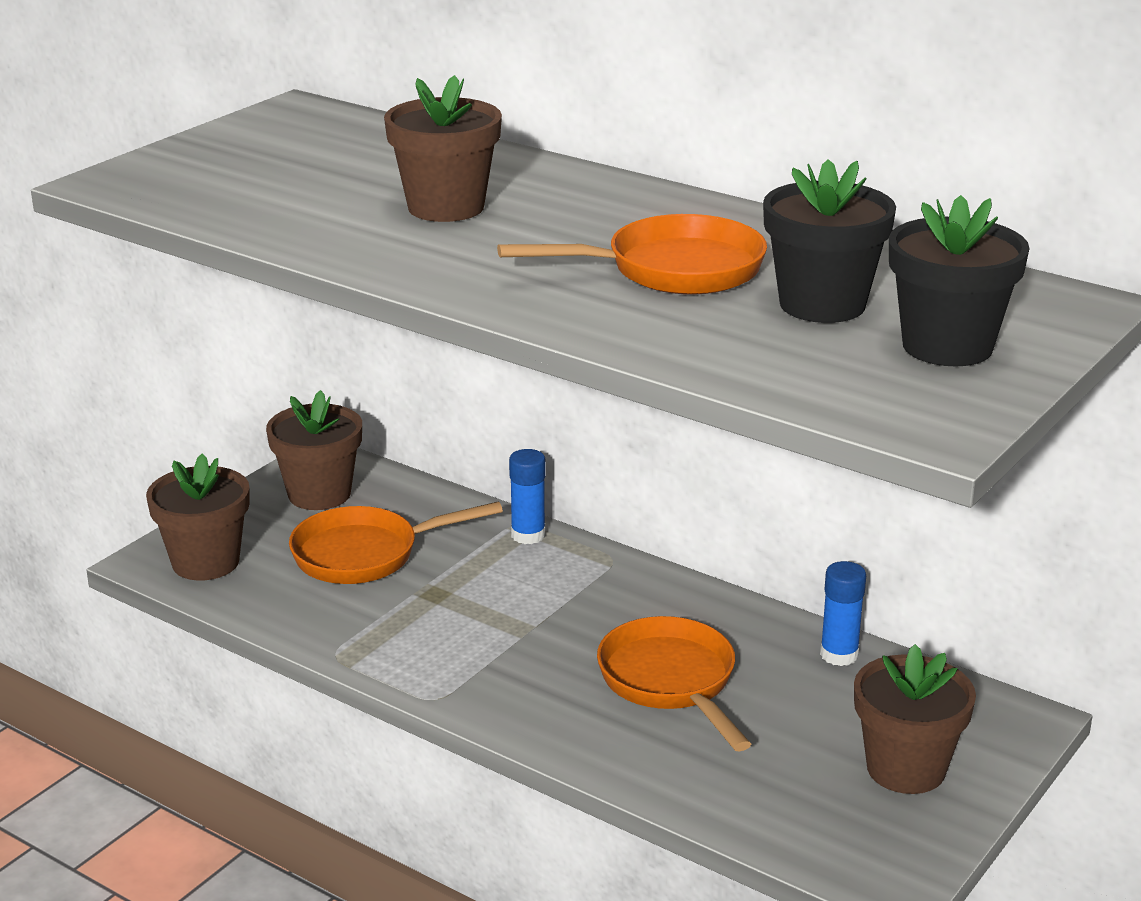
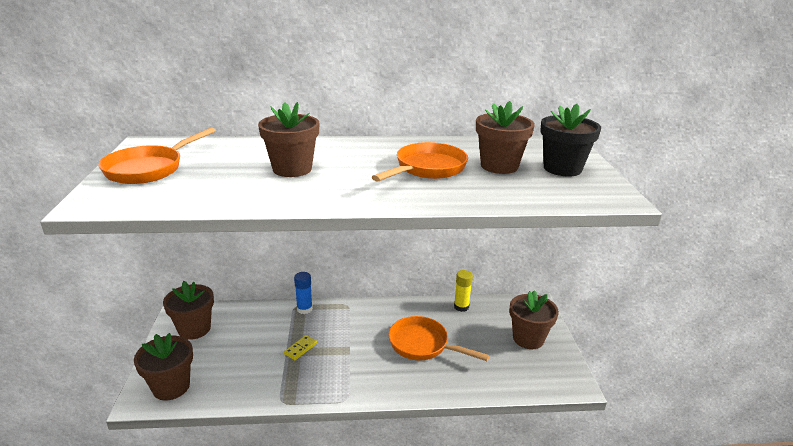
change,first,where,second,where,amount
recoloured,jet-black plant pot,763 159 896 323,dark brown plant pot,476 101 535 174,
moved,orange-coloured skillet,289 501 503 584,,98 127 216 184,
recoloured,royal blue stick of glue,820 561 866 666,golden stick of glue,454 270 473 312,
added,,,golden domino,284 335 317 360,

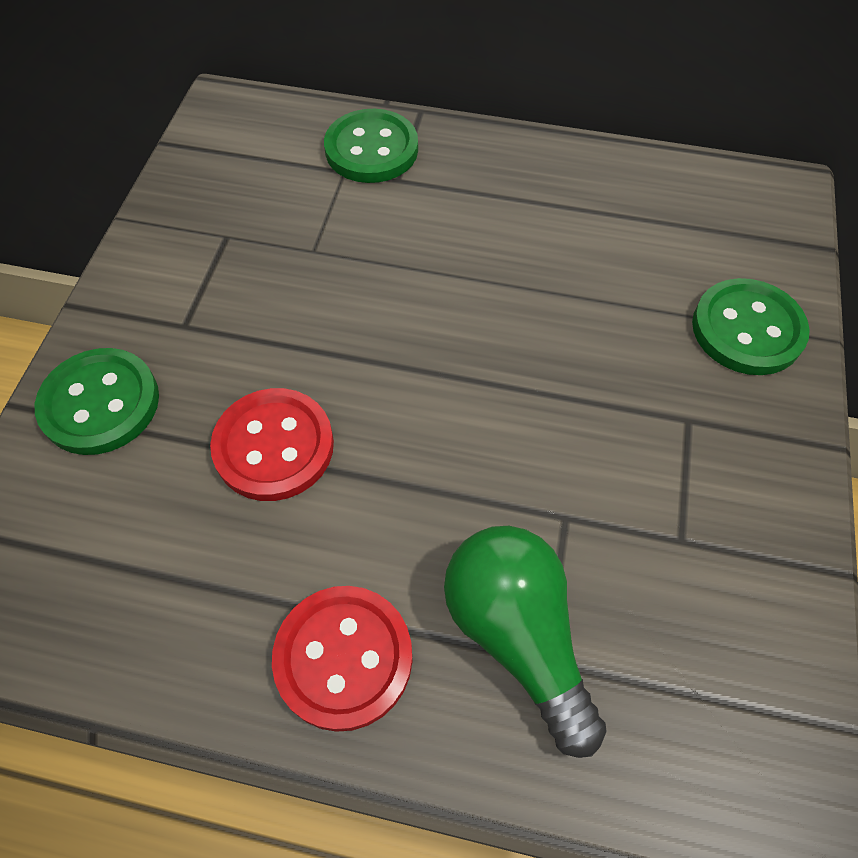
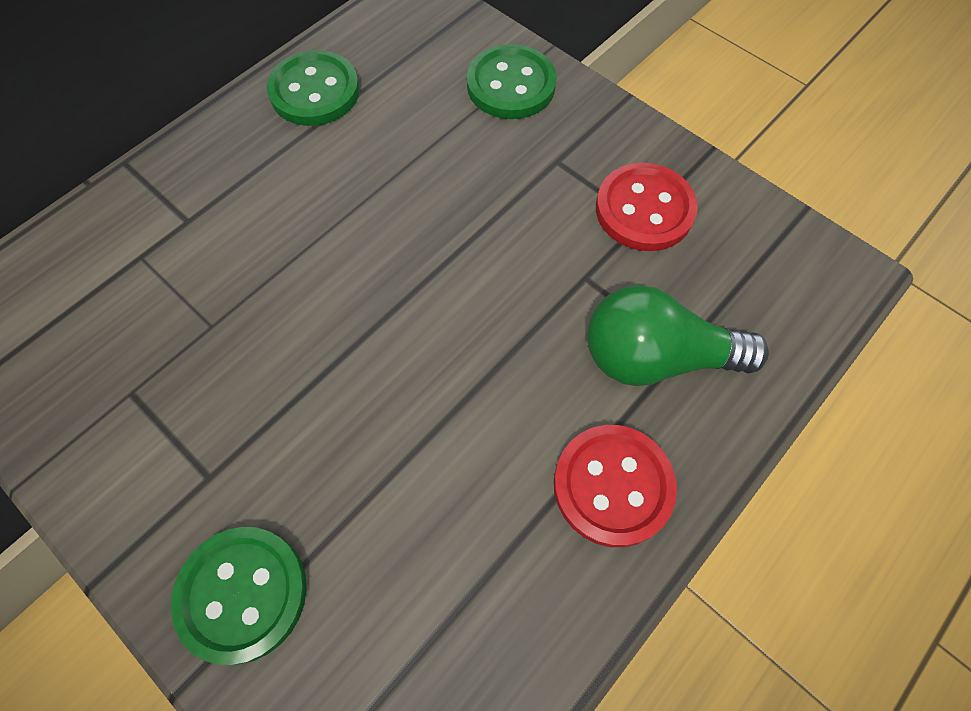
change,first,where,second,where,amount
moved,emerald button,324 109 418 183,,267 50 360 126,
moved,red button,210 388 334 501,,596 163 698 251,

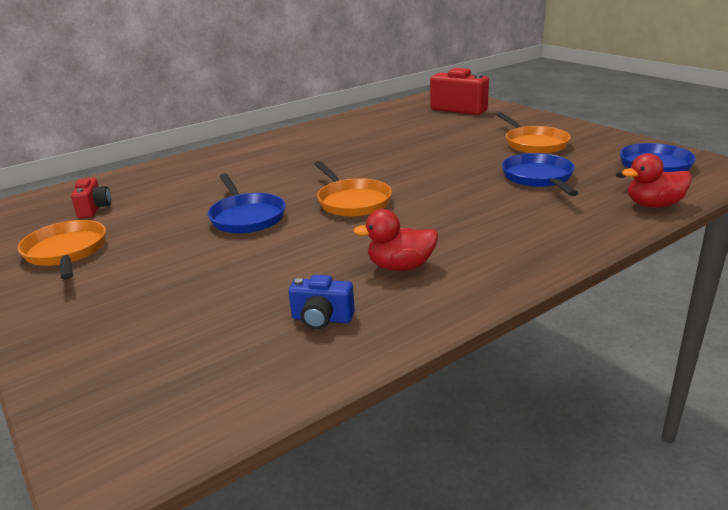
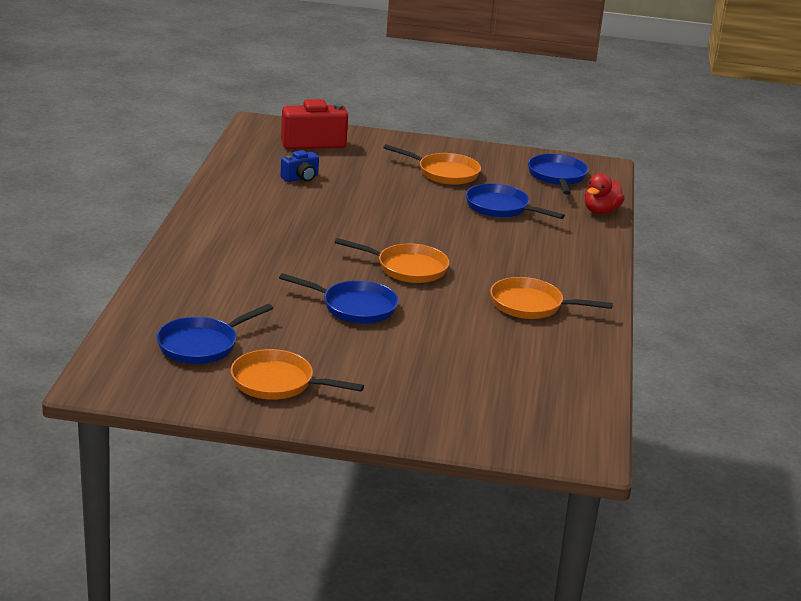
change,first,where,second,where,amount
replaced,red camera,71 178 111 218,royal blue skillet,156 304 273 364,
replaced,red rubber duck,353 209 438 271,orange-coloured skillet,490 277 613 319,
moved,royal blue camera,289 275 355 329,,281 150 319 182,

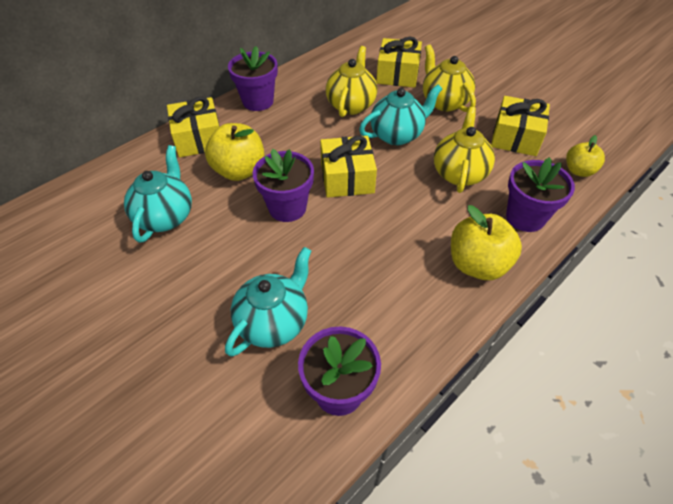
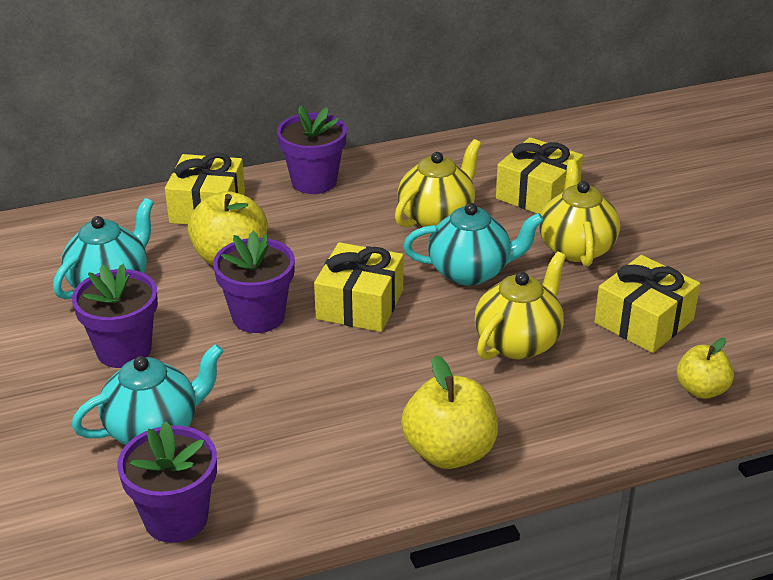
change,first,where,second,where,amount
moved,violet plant pot,506 157 575 232,,72 264 158 368,

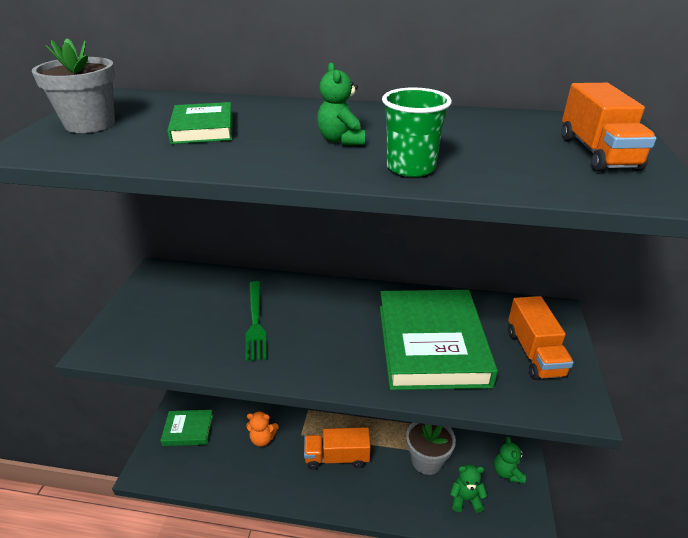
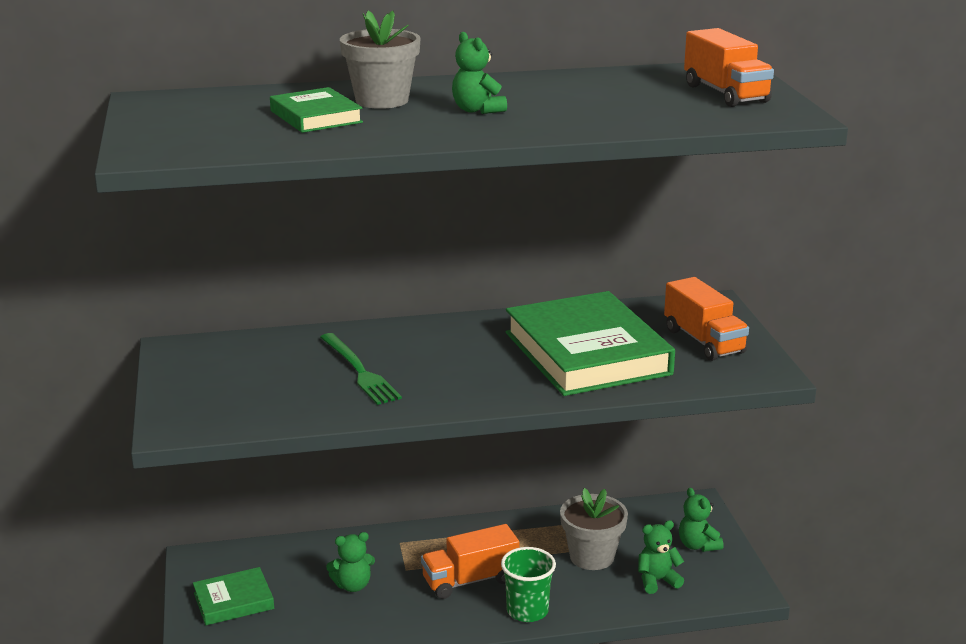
change,first,where,second,where,amount
moved,gray plant pot,32 38 115 133,,340 10 421 109,
moved,emerald beaker,382 88 452 177,,501 547 556 622,
recoloured,orange-coloured stuffed bear,246 411 279 447,emerald stuffed bear,326 532 375 592,

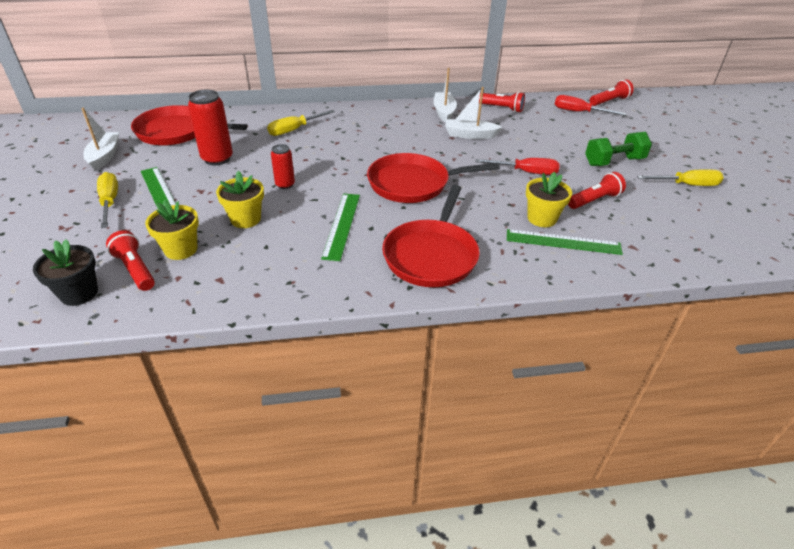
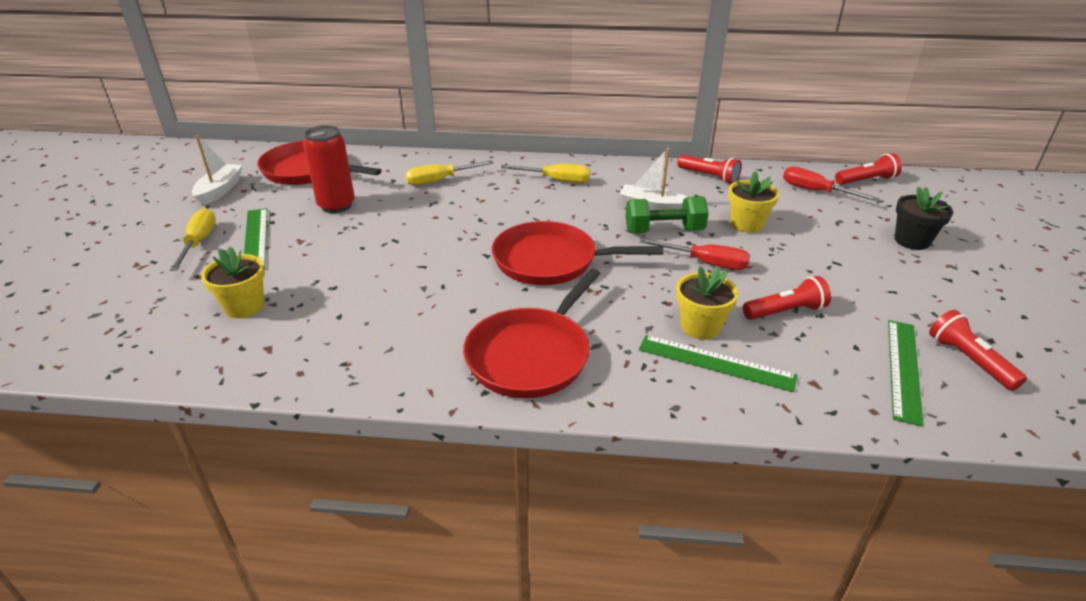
change,first,where,second,where,amount
removed,pure white boat,433 68 457 123,,,
moved,emerald hand weight,585 132 652 166,,625 196 709 233,
removed,red can,271 144 295 189,,,
moved,golden hand screwdriver,637 169 724 186,,501 164 590 183,
moved,golden plant pot,216 171 264 228,,728 171 779 233,
moved,emerald measuring stick,321 194 360 261,,888 320 924 427,
moved,red pocket torch,106 230 155 291,,929 310 1027 391,
moved,jet-black plant pot,33 239 98 306,,895 187 953 250,

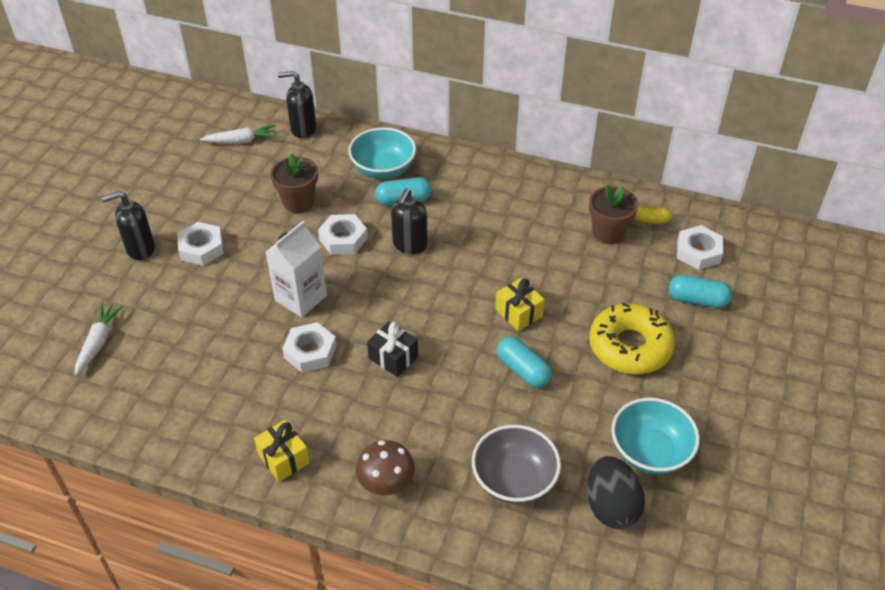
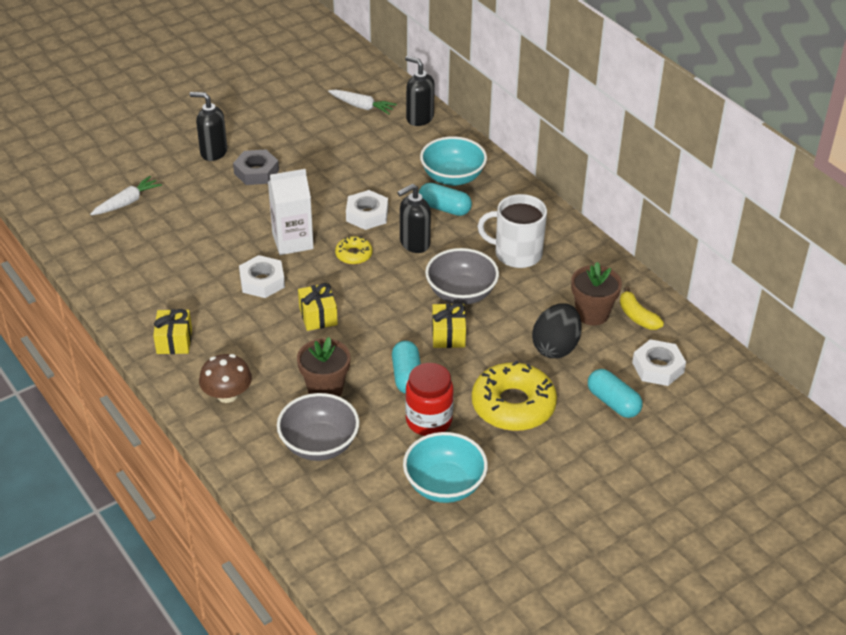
change,first,where,second,where,amount
moved,dark brown plant pot,270 153 318 213,,297 337 350 397,
recoloured,pure white hexagon nut,177 222 224 266,gray hexagon nut,233 149 279 185,
recoloured,jet-black wrapped gift,367 322 418 377,golden wrapped gift,298 283 338 331,
moved,jet-black egg shape,587 456 645 529,,532 303 582 358,
added,,,pure white mug,478 194 547 268,
added,,,golden donut,335 236 373 265,
added,,,gray serving bowl,425 248 499 305,
added,,,red preserve jar,405 363 454 436,

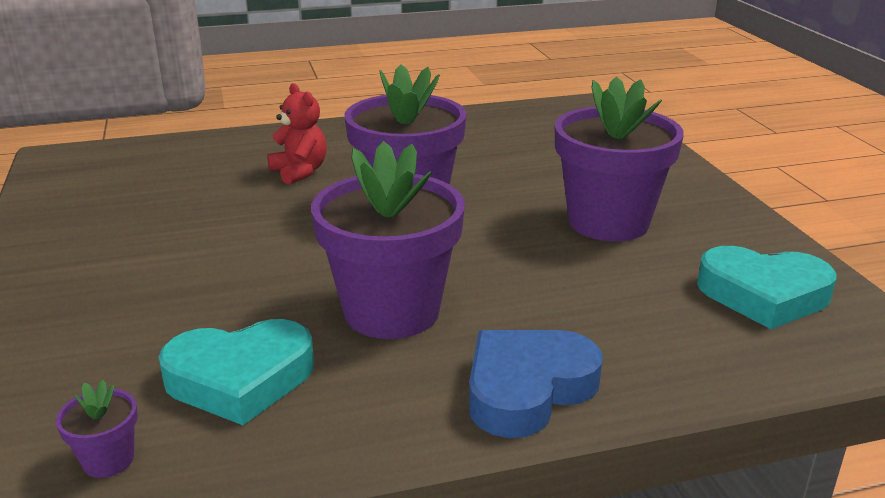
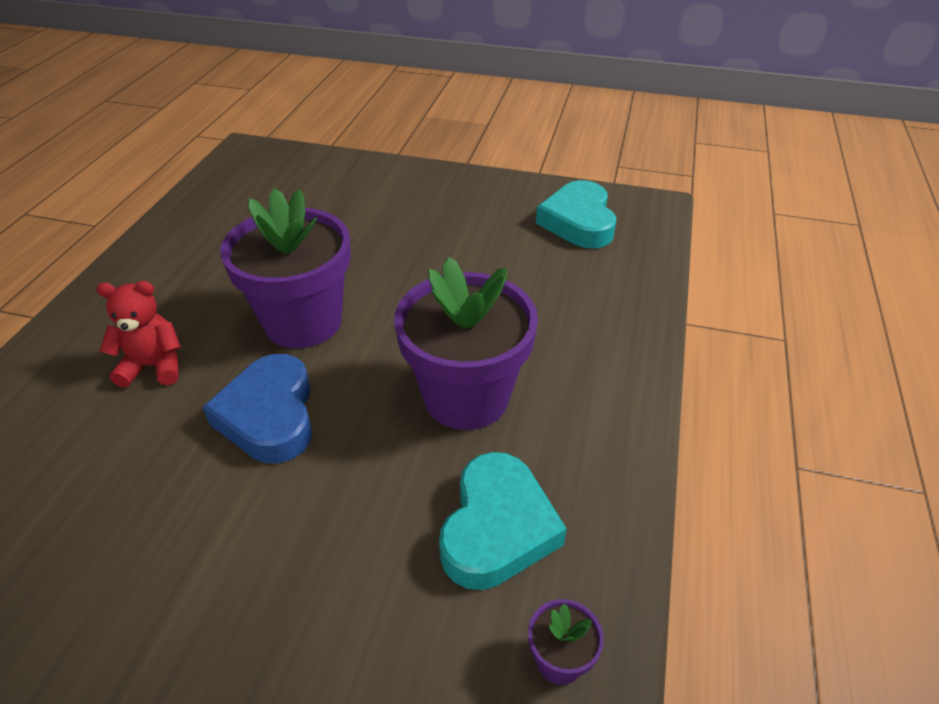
change,first,where,second,where,amount
removed,violet plant pot,555 76 684 241,,,
turned,turquoise heart,697 246 837 329,,536 180 616 249,135 degrees clockwise
moved,royal blue heart,469 330 603 438,,203 354 312 463,

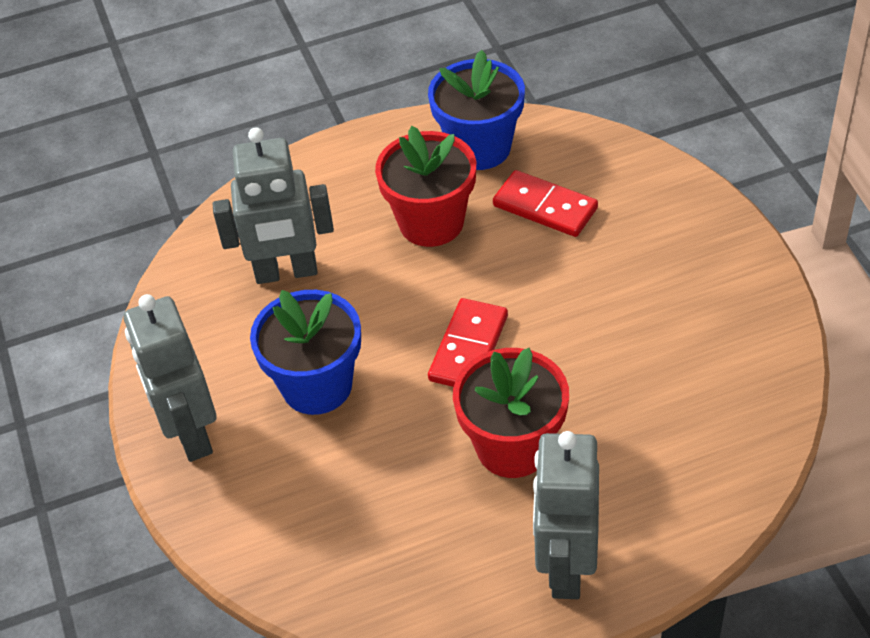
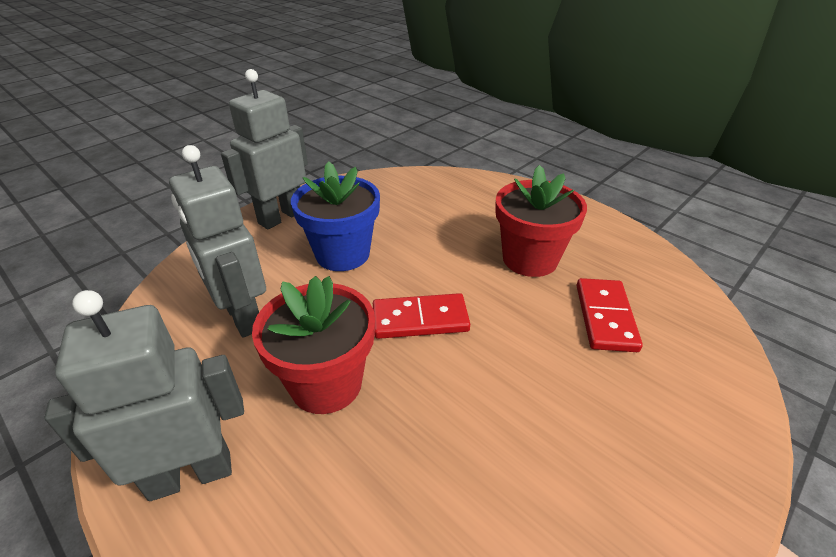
change,first,where,second,where,amount
removed,royal blue plant pot,428 50 525 170,,,
moved,gray robot,213 127 334 284,,169 145 266 338,

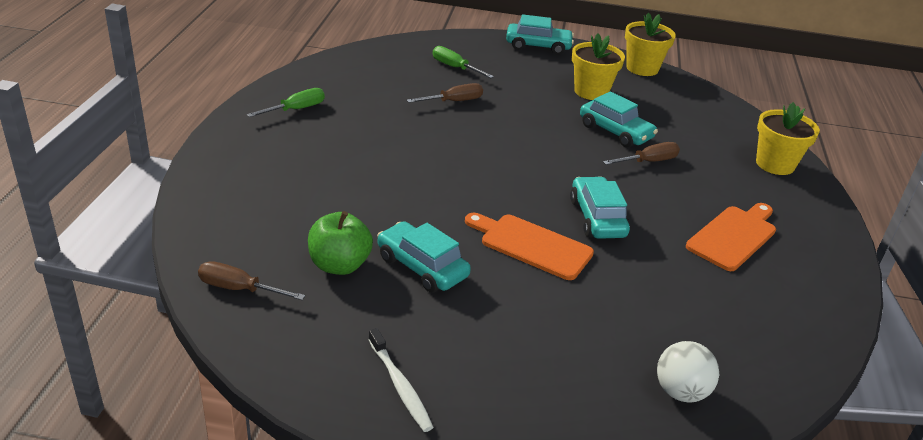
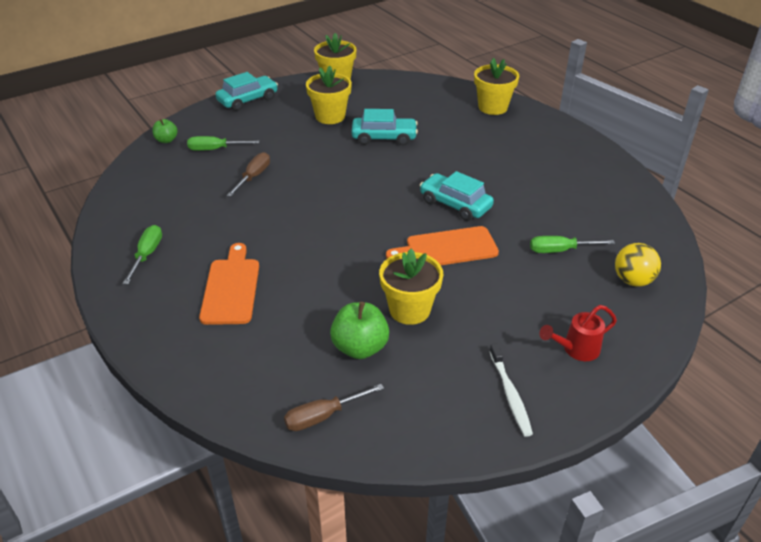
change,first,where,second,where,amount
removed,dark brown hand screwdriver,603 142 680 165,,,
moved,orange-coloured chopping board,686 203 776 271,,199 243 259 325,
replaced,turquoise car,377 221 471 293,golden plant pot,379 249 443 325,
turned,pure white dental brush,368 328 433 432,,489 343 533 437,60 degrees clockwise
recoloured,pure white play ball,657 341 719 402,golden play ball,615 243 661 286,
added,,,emerald apple,152 119 178 143,
added,,,emerald hand screwdriver,530 236 615 253,
added,,,red sprinkling can,539 305 617 361,

